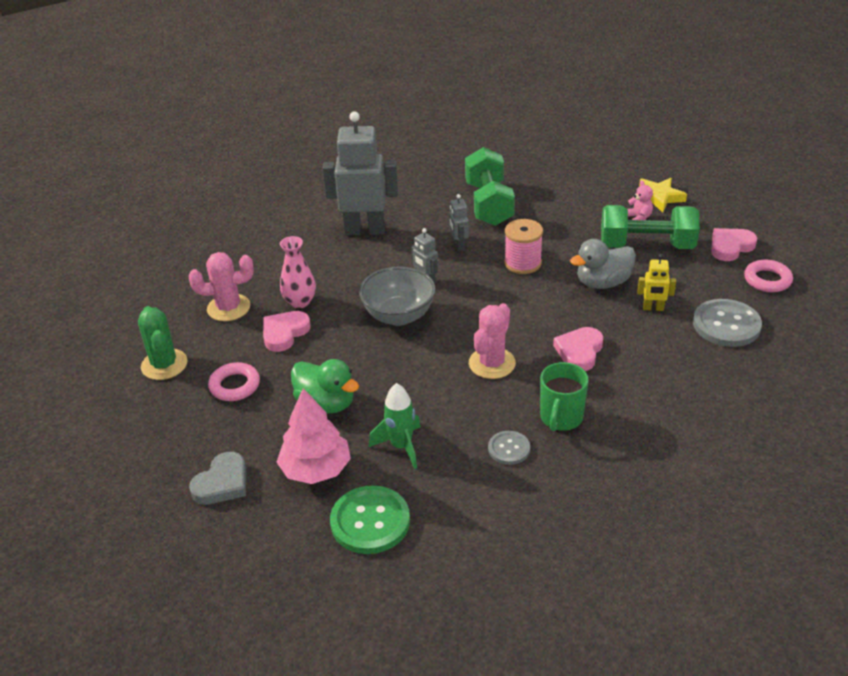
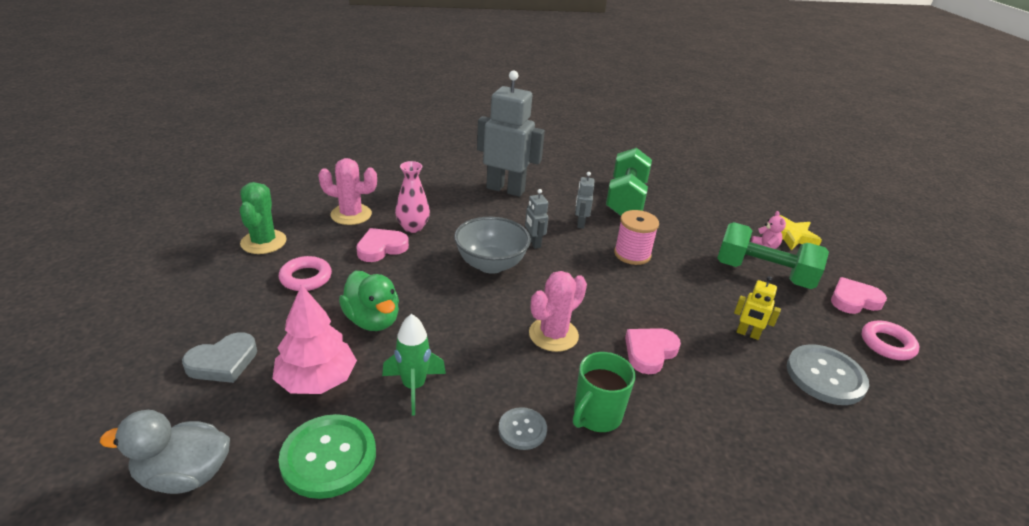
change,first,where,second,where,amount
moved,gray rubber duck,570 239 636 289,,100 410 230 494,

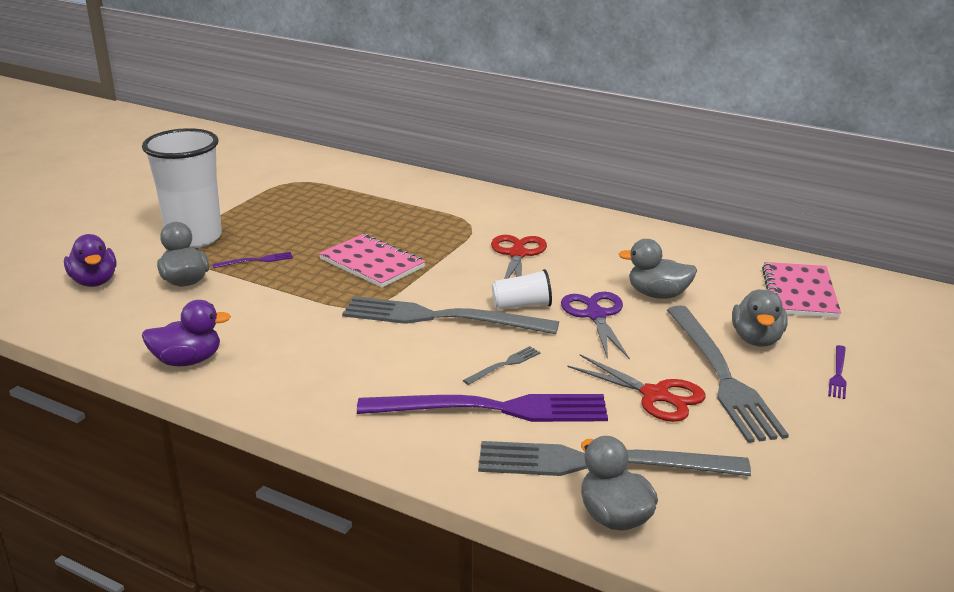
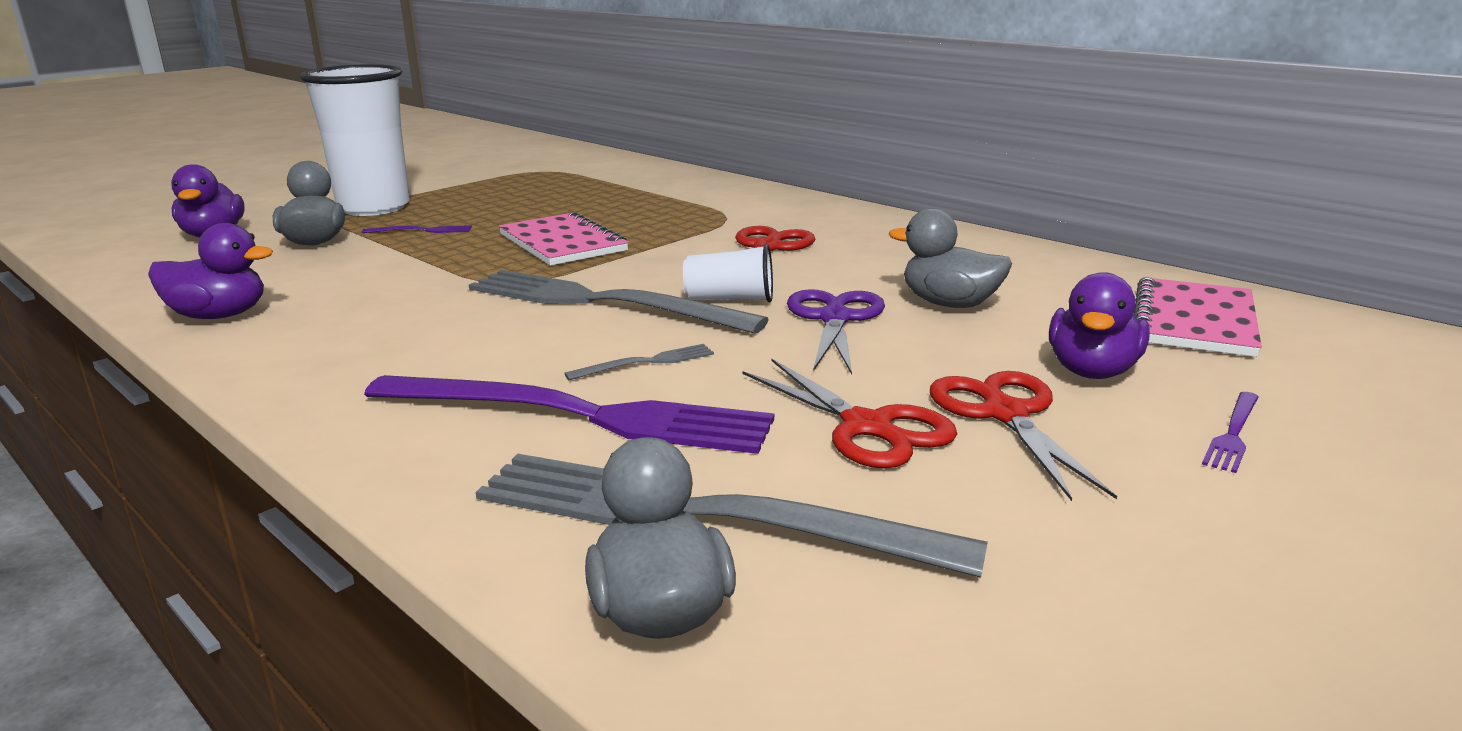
change,first,where,second,where,amount
recoloured,gray rubber duck,732 289 788 347,violet rubber duck,1049 272 1150 379,
replaced,gray table fork,667 306 789 443,red pair of scissors,930 371 1117 501,

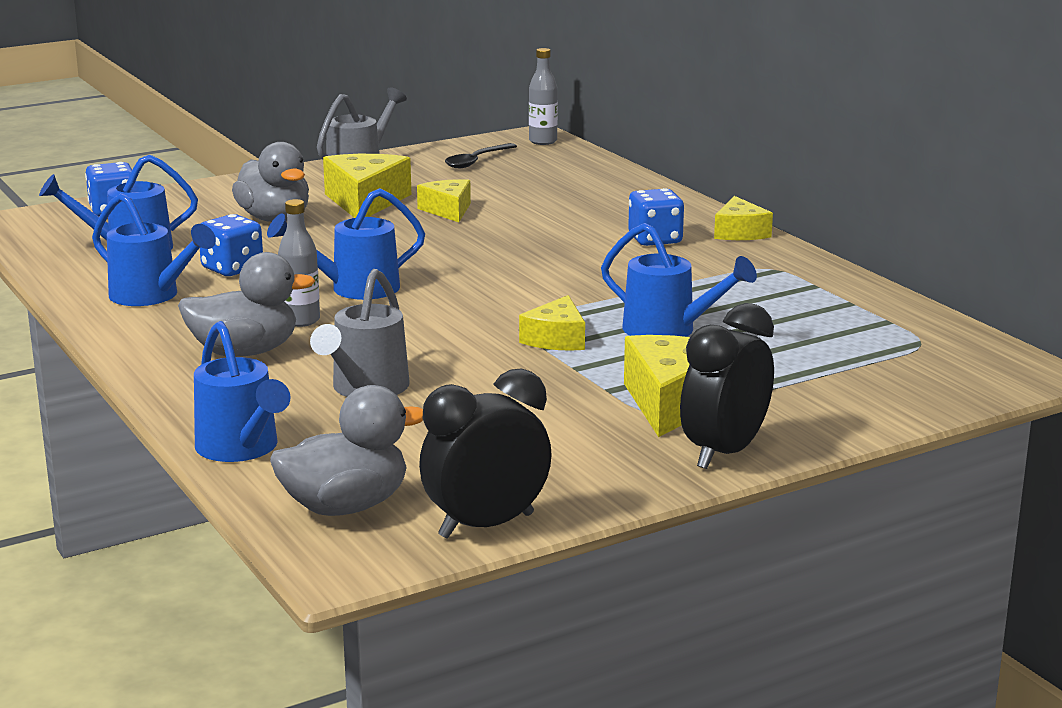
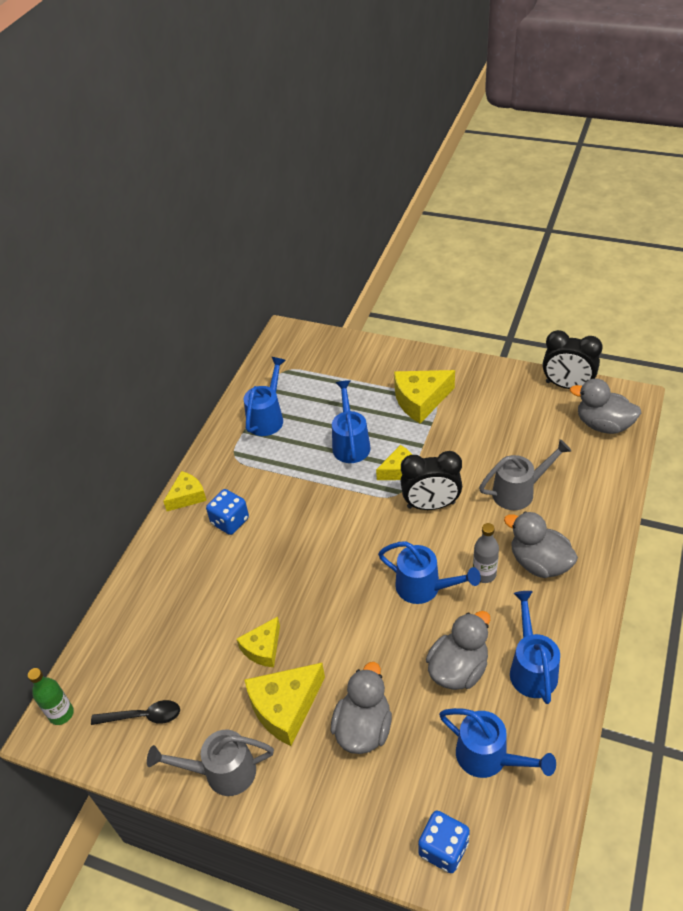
change,first,where,second,where,amount
recoloured,gray bottle,529 48 558 145,emerald bottle,28 668 74 725,
replaced,royal blue dice,200 214 263 276,gray rubber duck,426 611 490 690,
moved,jet-black bedside clock,680 303 774 469,,401 451 462 510,
moved,royal blue sprinkling can,194 321 291 462,,244 357 286 436,

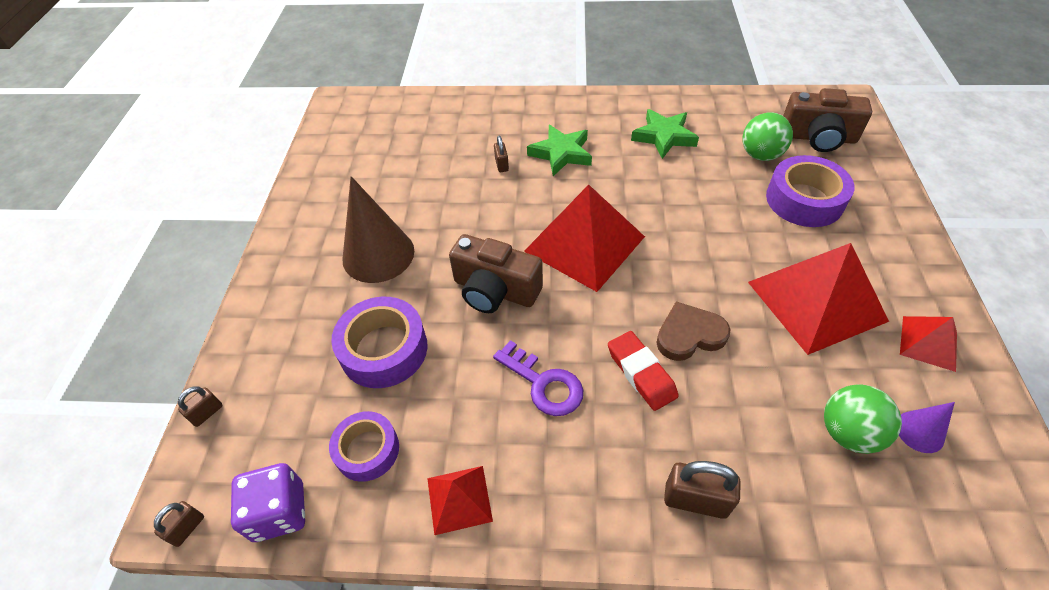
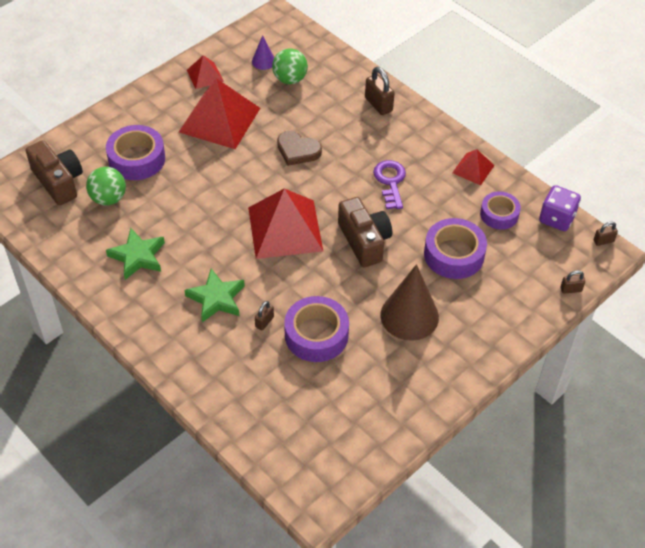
change,first,where,second,where,amount
removed,red pencil eraser,608 331 678 411,,,
added,,,violet tape,284 296 349 362,

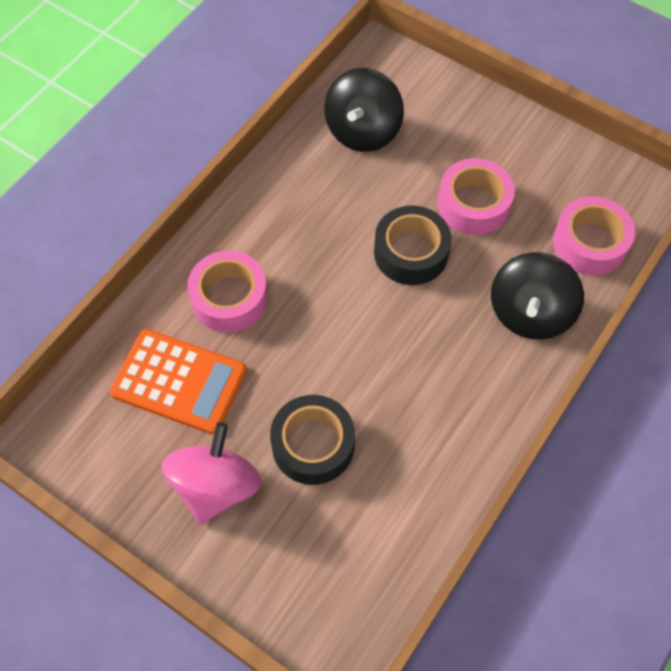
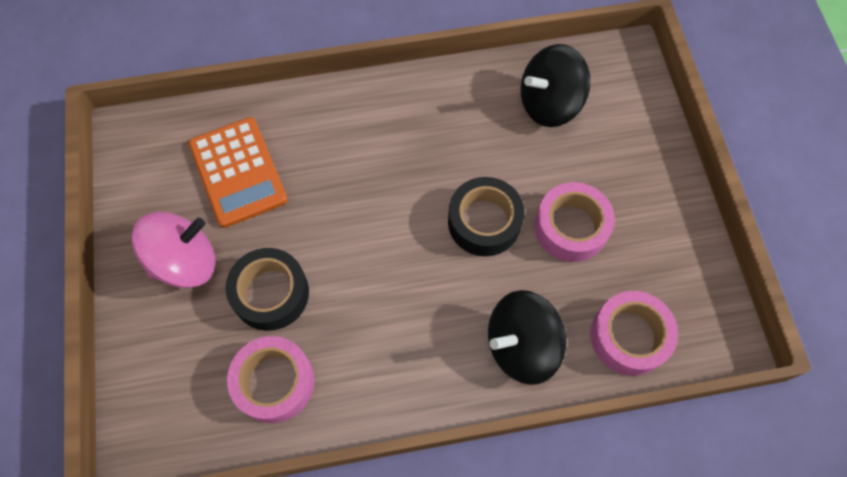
change,first,where,second,where,amount
moved,rose-pink tape,187 250 268 333,,227 336 314 423,

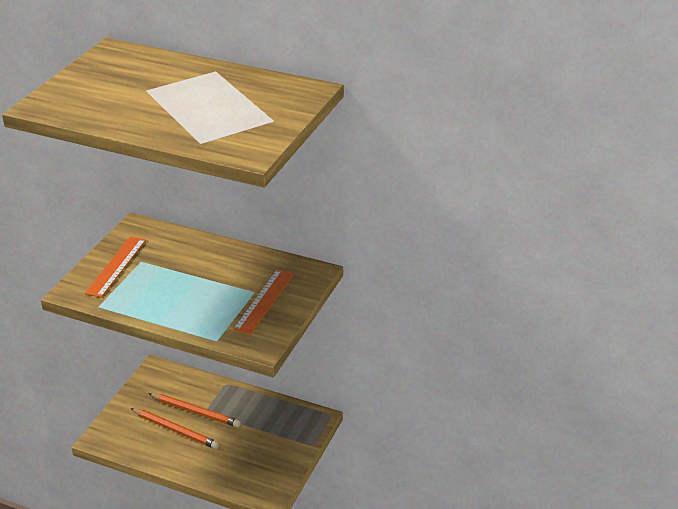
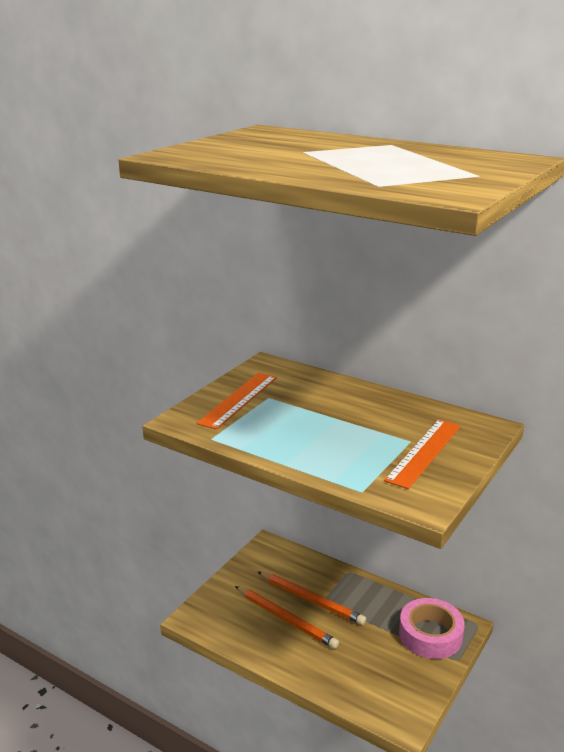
change,first,where,second,where,amount
added,,,rose-pink tape,399 598 465 659,

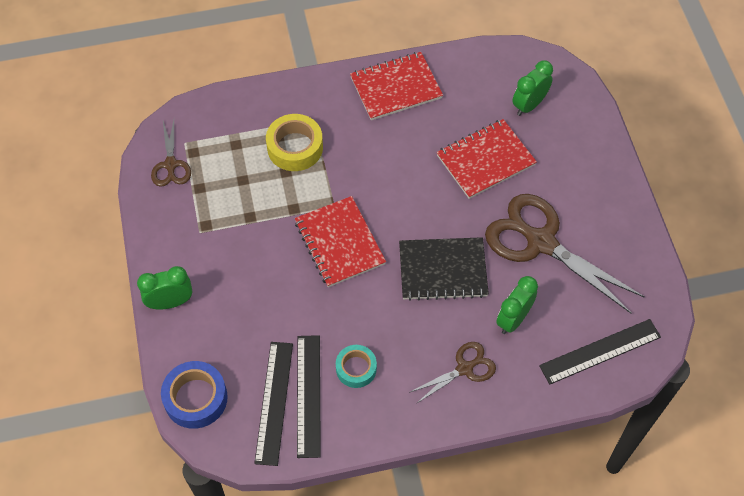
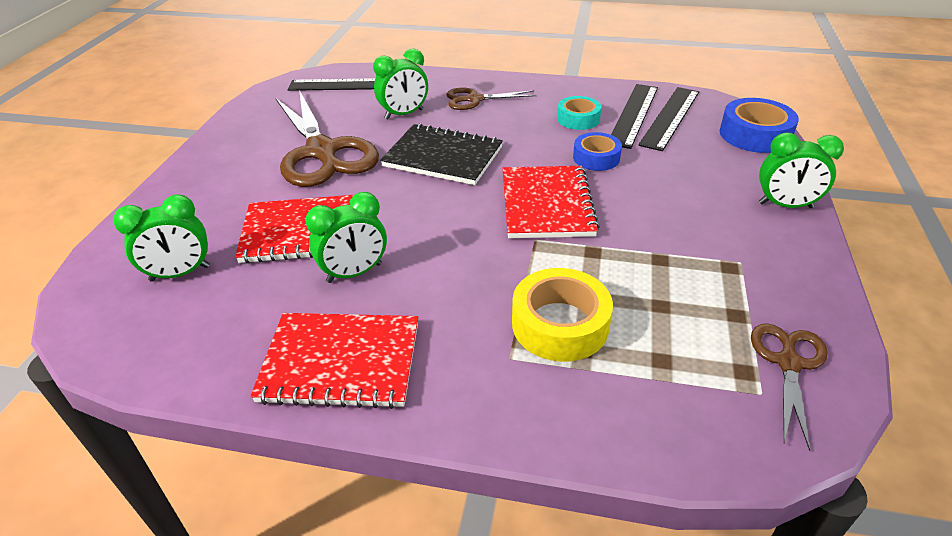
change,first,where,second,where,amount
added,,,royal blue tape,573 132 622 171,
added,,,emerald bedside clock,305 192 387 283,

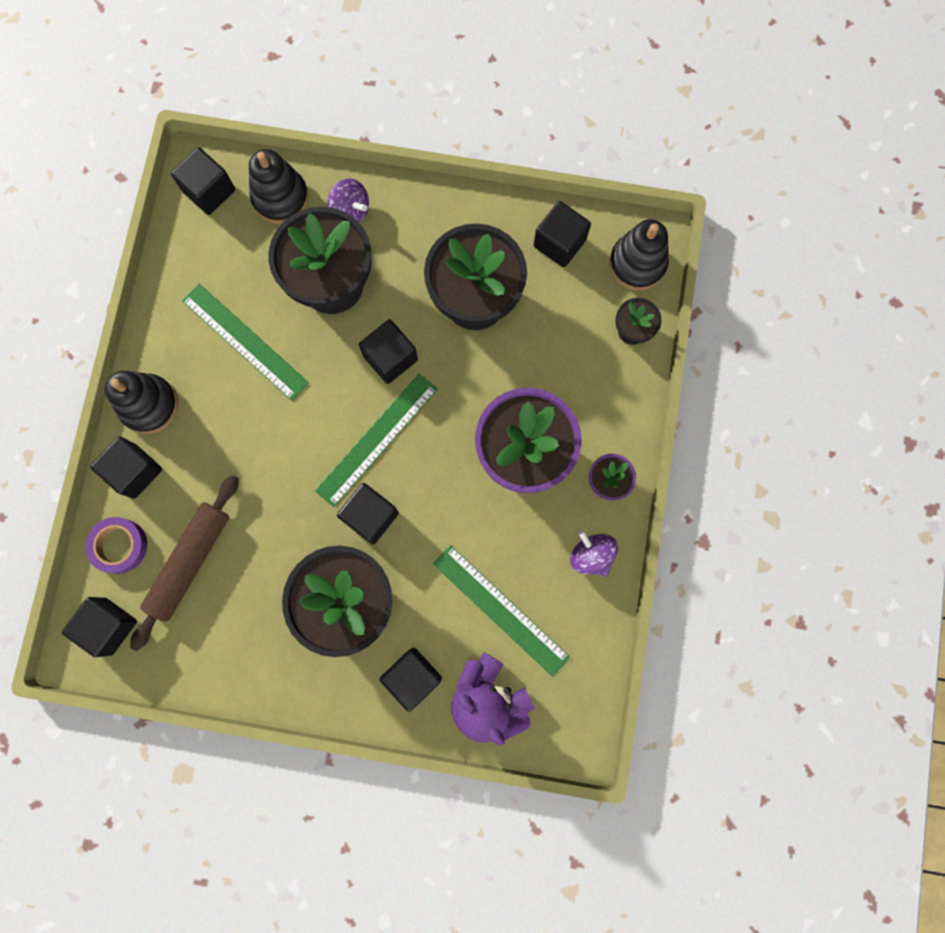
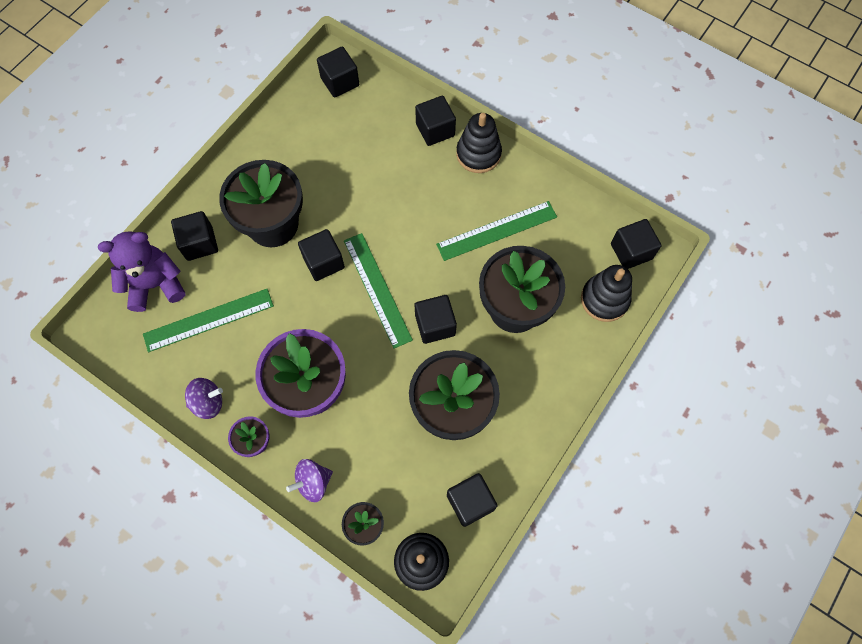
change,first,where,second,where,amount
moved,violet spinning top,327 179 369 223,,286 459 333 502,
removed,dark brown dough roller,130 475 239 651,,,
removed,violet tape,85 517 147 574,,,

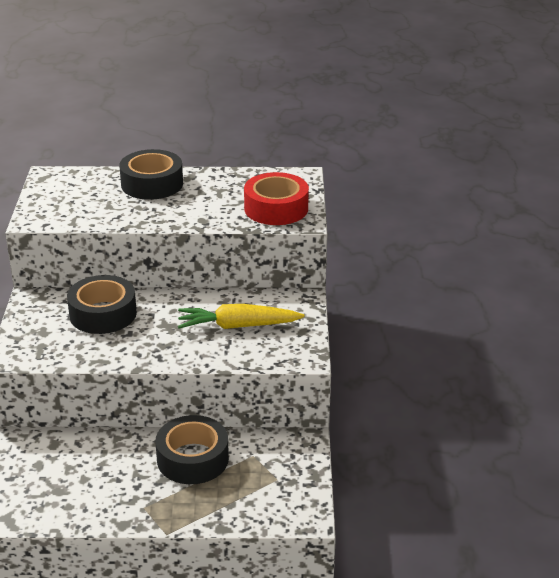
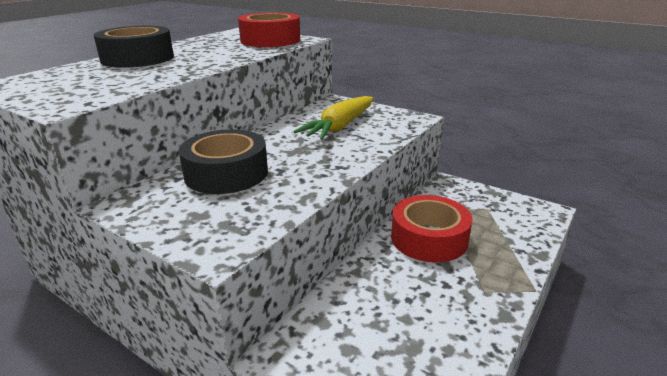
change,first,where,second,where,amount
recoloured,jet-black tape,155 415 229 484,red tape,391 195 473 262,

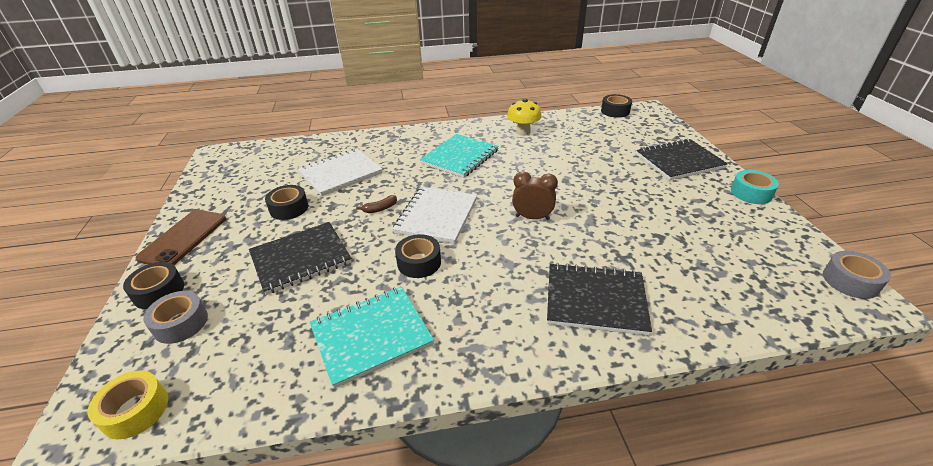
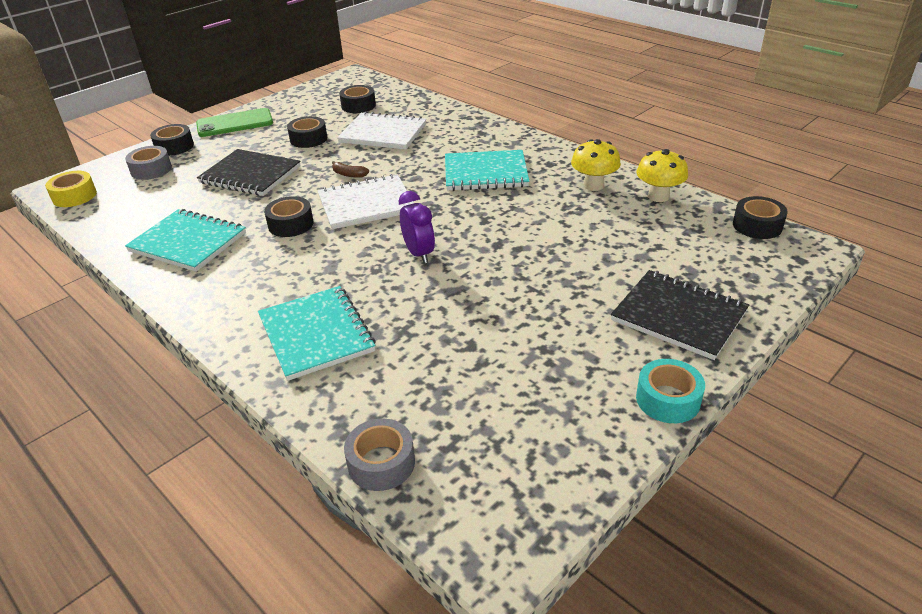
change,first,where,second,where,amount
recoloured,dark brown bedside clock,512 171 558 220,violet bedside clock,399 191 435 264,
recoloured,dark brown mobile phone,135 210 226 265,emerald mobile phone,196 108 273 137,
moved,gray tape,823 251 891 299,,344 419 415 491,
recoloured,jet-black notebook,547 263 652 335,turquoise notebook,258 286 376 381,
added,,,jet-black tape,339 85 376 113,
added,,,golden fungus,637 149 688 202,

